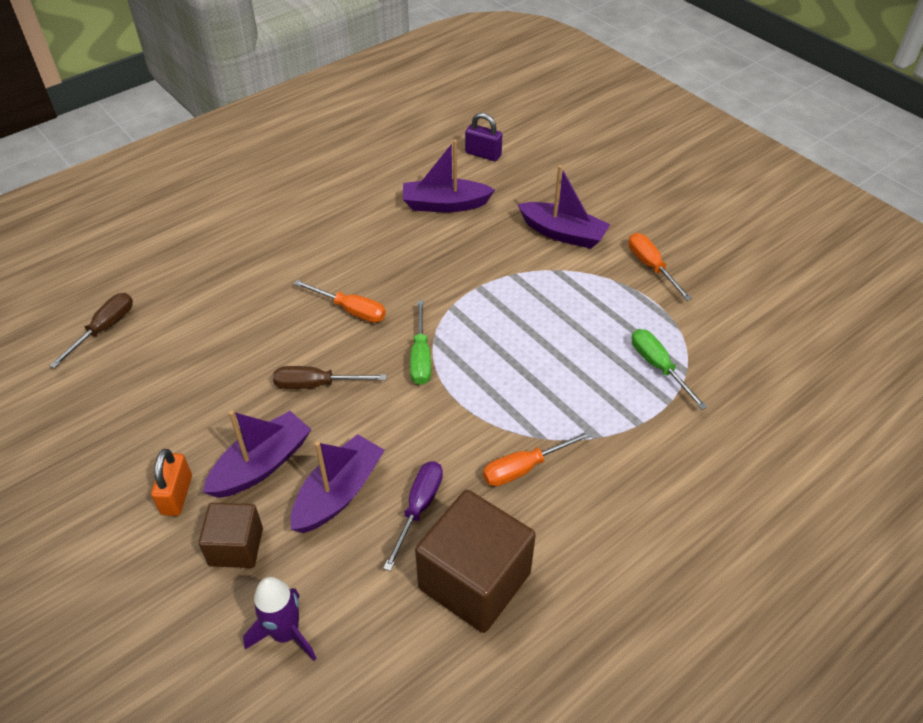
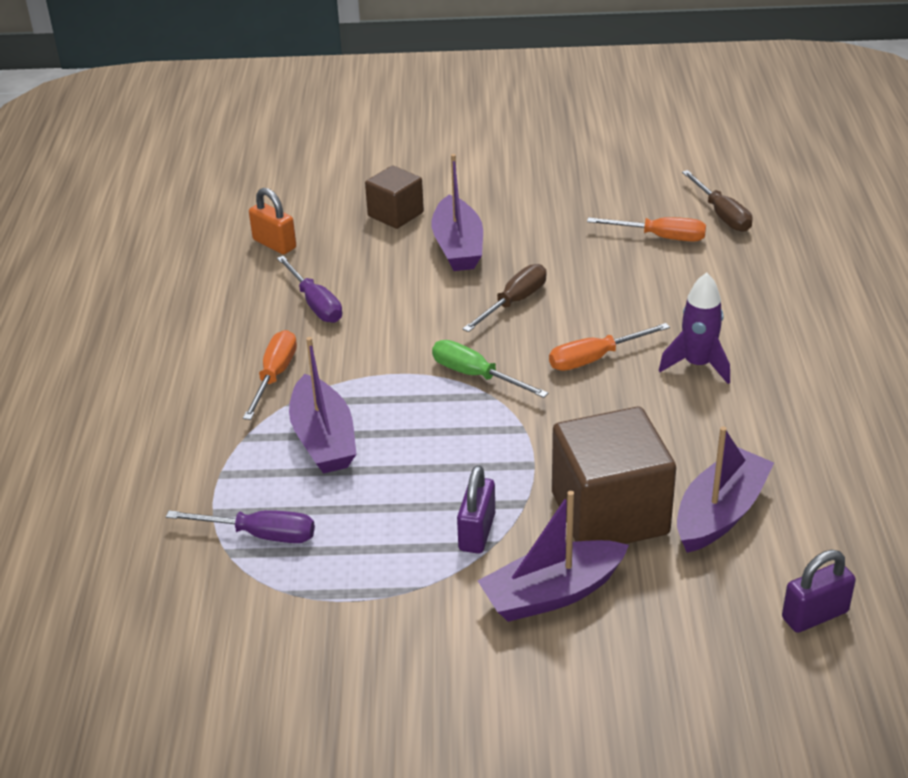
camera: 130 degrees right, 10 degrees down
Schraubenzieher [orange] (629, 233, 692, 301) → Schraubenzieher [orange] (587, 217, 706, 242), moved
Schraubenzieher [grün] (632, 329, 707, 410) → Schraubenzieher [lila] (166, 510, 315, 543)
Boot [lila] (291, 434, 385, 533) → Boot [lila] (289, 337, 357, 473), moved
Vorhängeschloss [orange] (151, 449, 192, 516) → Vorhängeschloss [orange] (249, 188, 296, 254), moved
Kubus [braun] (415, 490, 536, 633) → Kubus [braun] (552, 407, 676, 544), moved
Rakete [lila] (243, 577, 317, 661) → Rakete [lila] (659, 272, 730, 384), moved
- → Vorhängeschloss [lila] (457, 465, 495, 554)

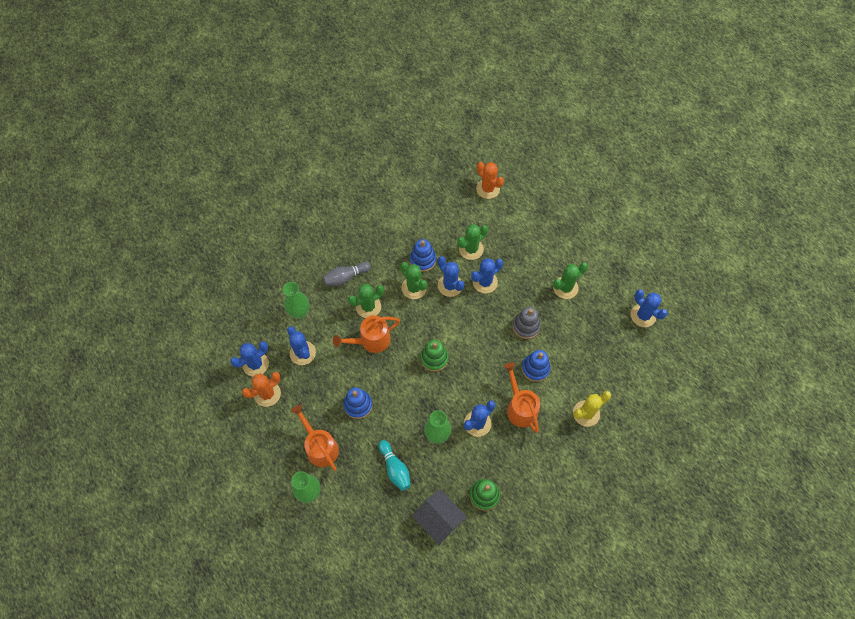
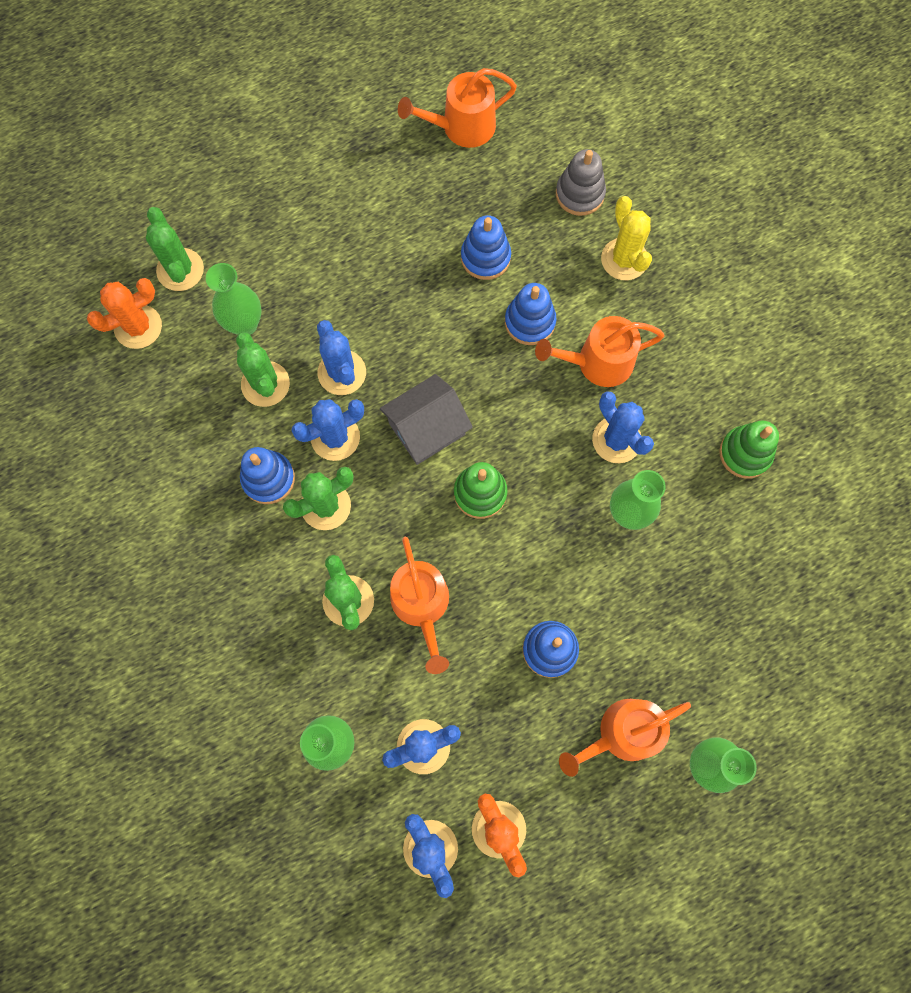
camera: 80 degrees left, 10 degrees up
Bowlingkegel [grau] (323, 262, 371, 286) → -
Kaktus [grün] (553, 262, 588, 299) → Kaktus [grün] (146, 207, 204, 291), moved
Kaktus [blau] (631, 289, 668, 327) → Gießkanne [orange] (398, 68, 517, 148)
Stapelspielzeug [grau] (512, 307, 541, 339) → Stapelspielzeug [grau] (556, 149, 606, 216), moved
Bowlingkegel [türkis] (378, 440, 411, 491) → -
Haus [grau] (412, 489, 467, 545) → Haus [grau] (380, 374, 473, 465), moved
- → Stapelspielzeug [blau] (461, 215, 511, 280)
- → Vase [grün] (206, 263, 262, 335)

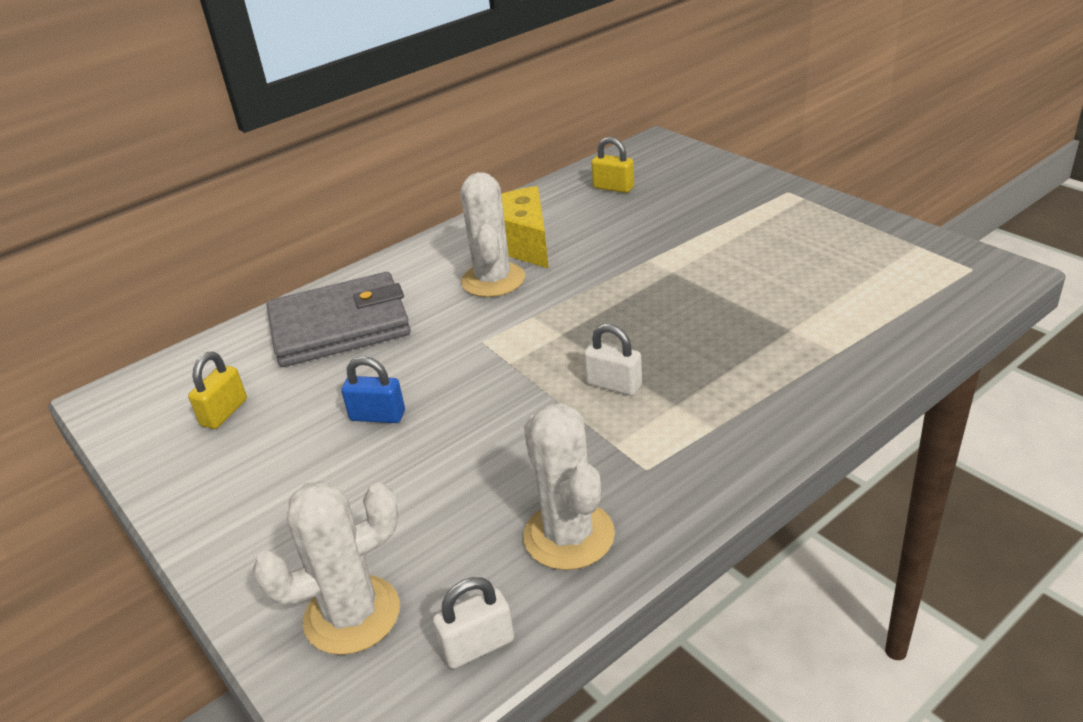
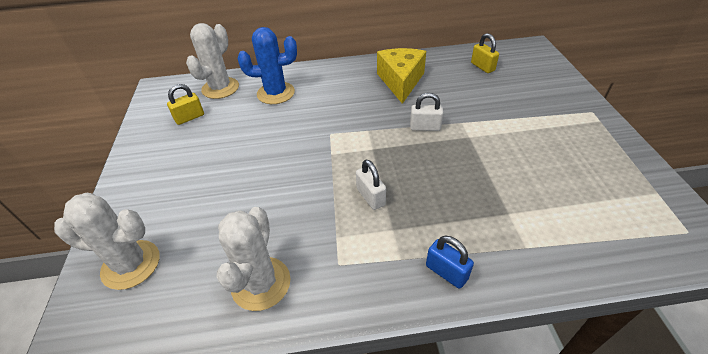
camera: 30 degrees right, 10 degrees up
Kaktus [weiß] (460, 172, 525, 297) → Kaktus [weiß] (186, 23, 239, 99), moved
Geldbörse [grau] (267, 272, 411, 367) → Kaktus [blau] (238, 27, 297, 104)
Vorhängeschloss [blau] (341, 356, 405, 423) → Vorhängeschloss [blau] (426, 236, 474, 289), moved
Vorhängeschloss [weiß] (433, 577, 514, 669) → Vorhängeschloss [weiß] (410, 93, 443, 131), moved

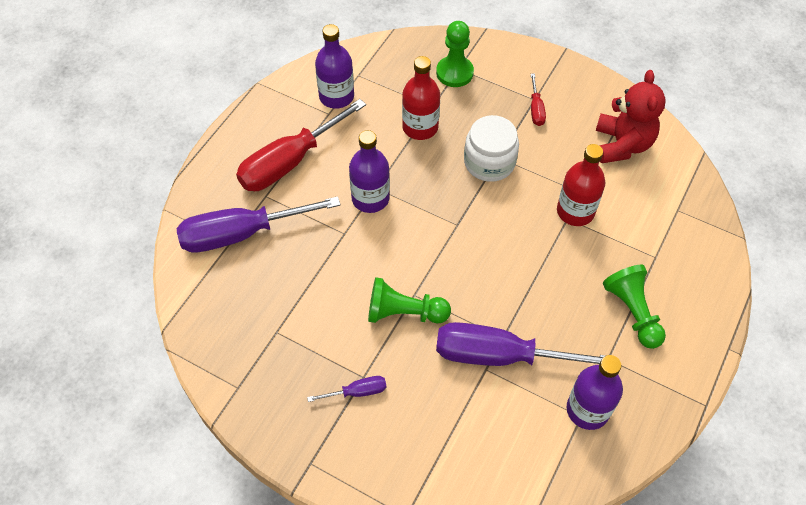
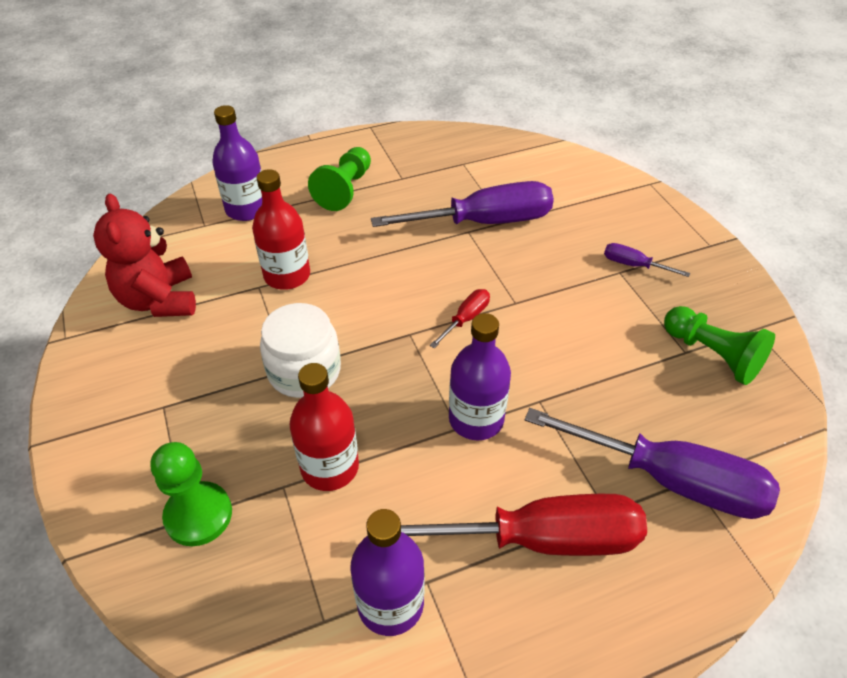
camera: 140 degrees left, 10 degrees down
Teddybär [rot] (596, 70, 666, 163) → Teddybär [rot] (93, 193, 196, 317), 60 degrees counterclockwise
Schraubenzieher [rot] (531, 74, 546, 126) → Schraubenzieher [rot] (430, 289, 490, 348), moved
Bauer [grün] (368, 277, 451, 323) → Bauer [grün] (664, 306, 775, 385), moved
Schraubenzieher [lila] (436, 322, 606, 366) → Schraubenzieher [lila] (371, 181, 554, 227), 60 degrees counterclockwise
Flasche [lila] (566, 355, 623, 430) → Flasche [lila] (212, 105, 262, 221), moved

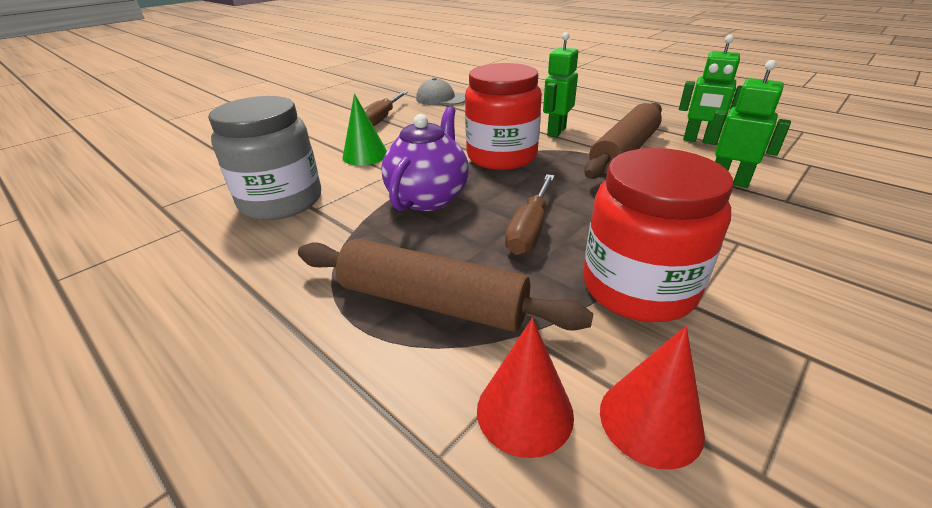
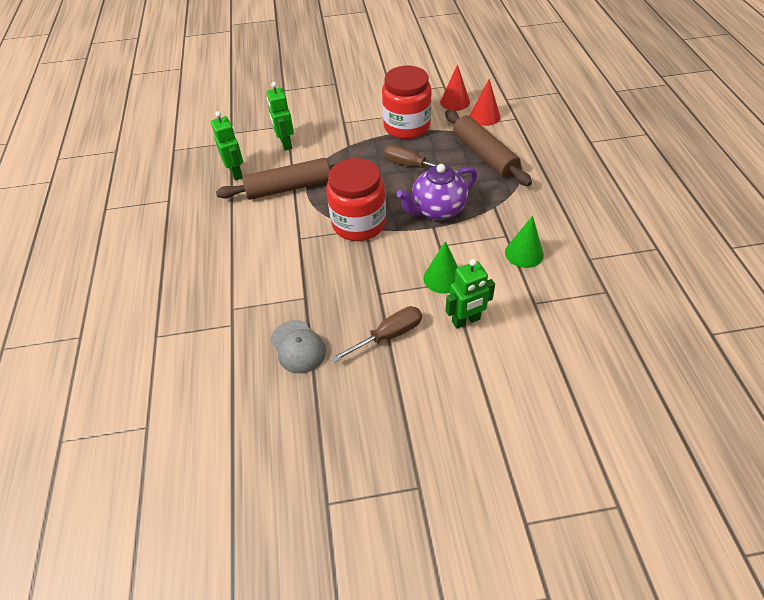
camera: 140 degrees left, 15 degrees up
Roboter [grün] (543, 32, 578, 137) → Roboter [grün] (445, 259, 495, 329), moved
Einmachglas [grau] (208, 96, 321, 220) → Kegel [grün] (505, 216, 544, 268)
Schraubenzieher [braun] (505, 174, 555, 255) → Schraubenzieher [braun] (384, 145, 458, 173), 120 degrees counterclockwise

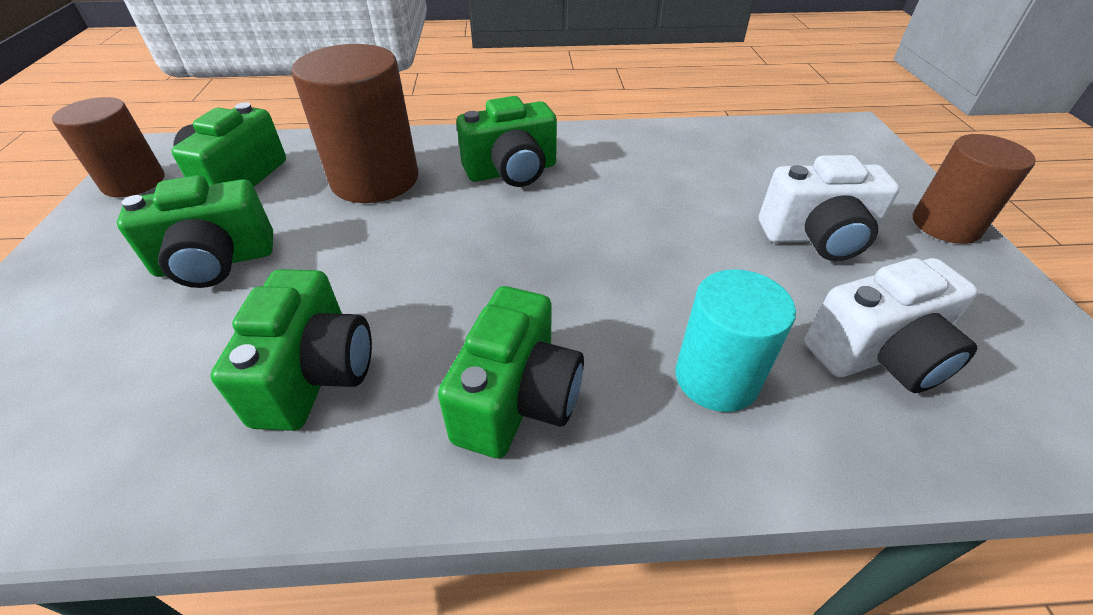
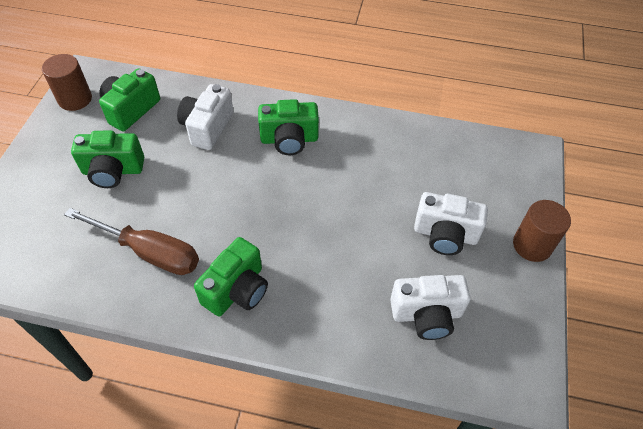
camera: 15 degrees right, 10 degrees up
Vollzylinder [braun] (292, 44, 418, 203) → Kamera [weiß] (177, 84, 233, 150)
Kamera [grün] (210, 269, 372, 431) → Schraubenzieher [braun] (64, 208, 199, 275)
Vollzylinder [türkis] (675, 269, 796, 412) → -

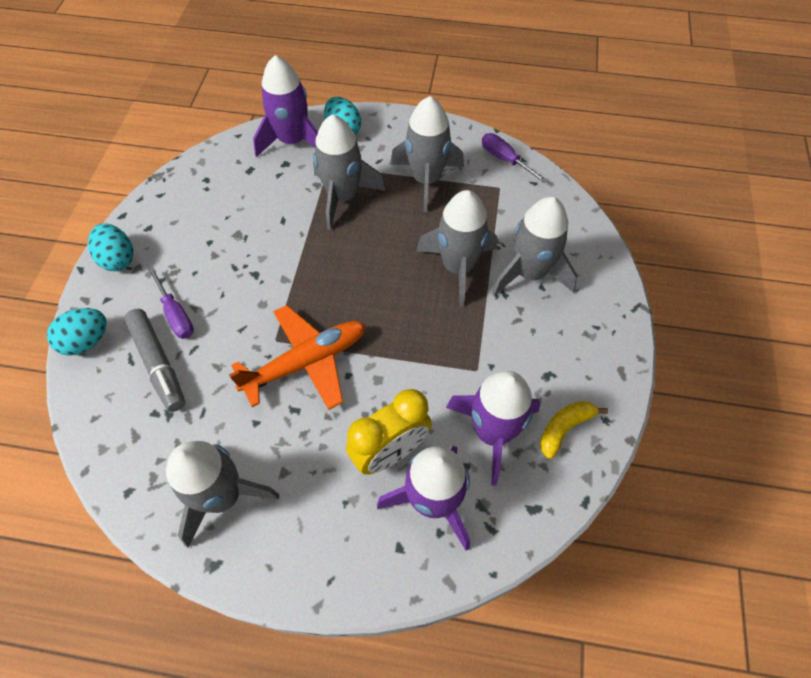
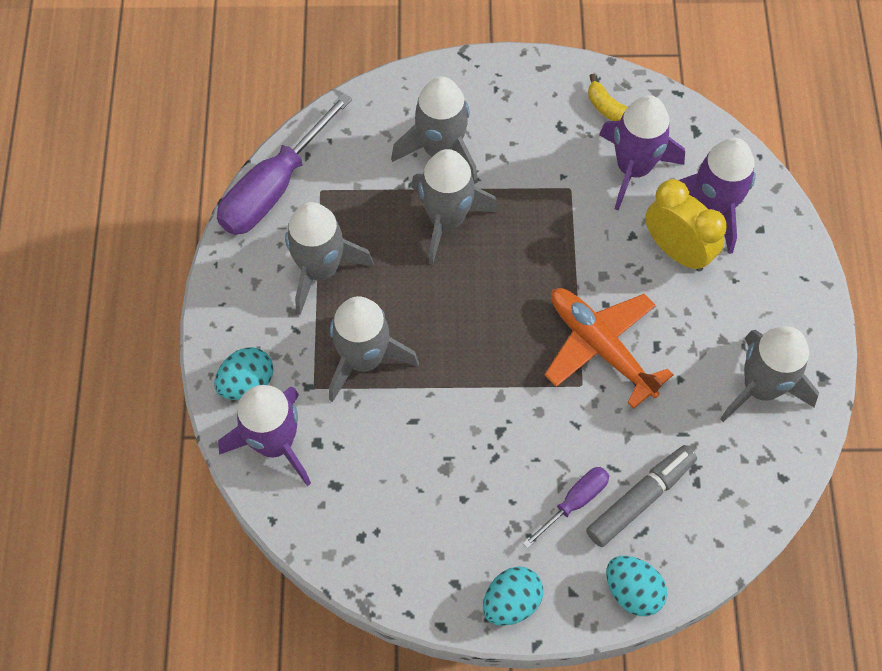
camera: 100 degrees left, 5 degrees up
Schraubenzieher [lila] (482, 133, 547, 183) → Schraubenzieher [lila] (217, 93, 352, 235), x1.89

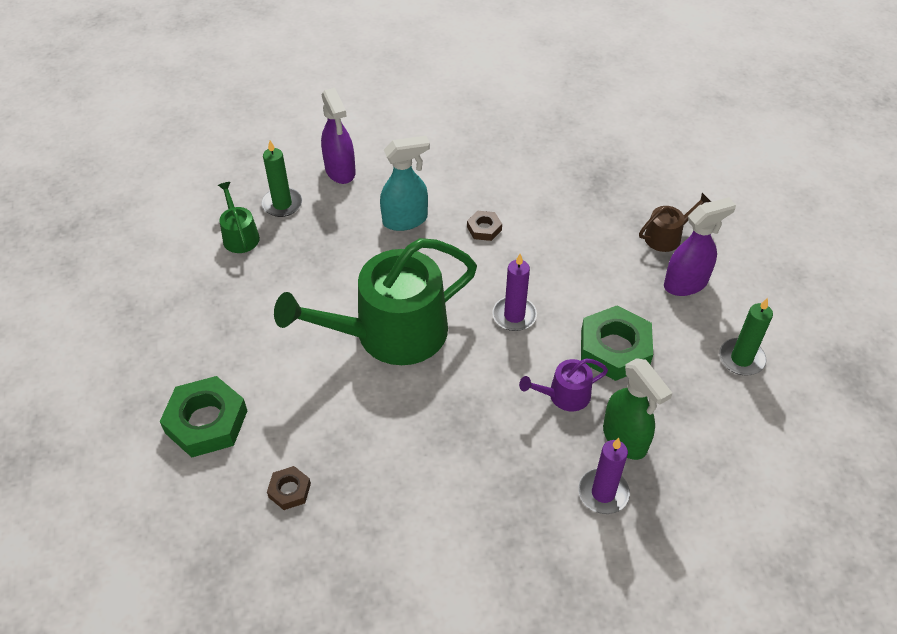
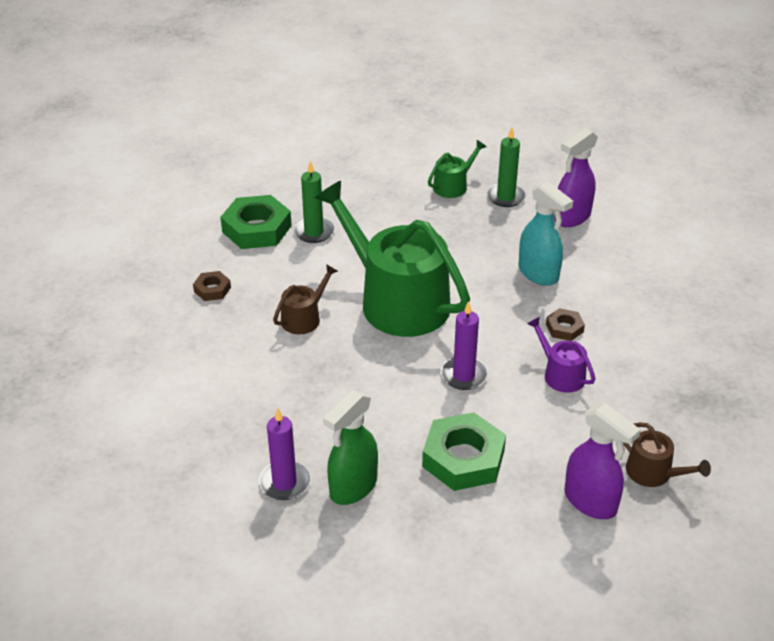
camera: 70 degrees right, 10 degrees down
Kerze [grün] (719, 298, 773, 375) → Kerze [grün] (293, 161, 334, 243), moved
Gießkanne [lila] (519, 358, 608, 411) → Gießkanne [lila] (527, 317, 596, 393), moved
- → Gießkanne [braun] (273, 264, 338, 334)

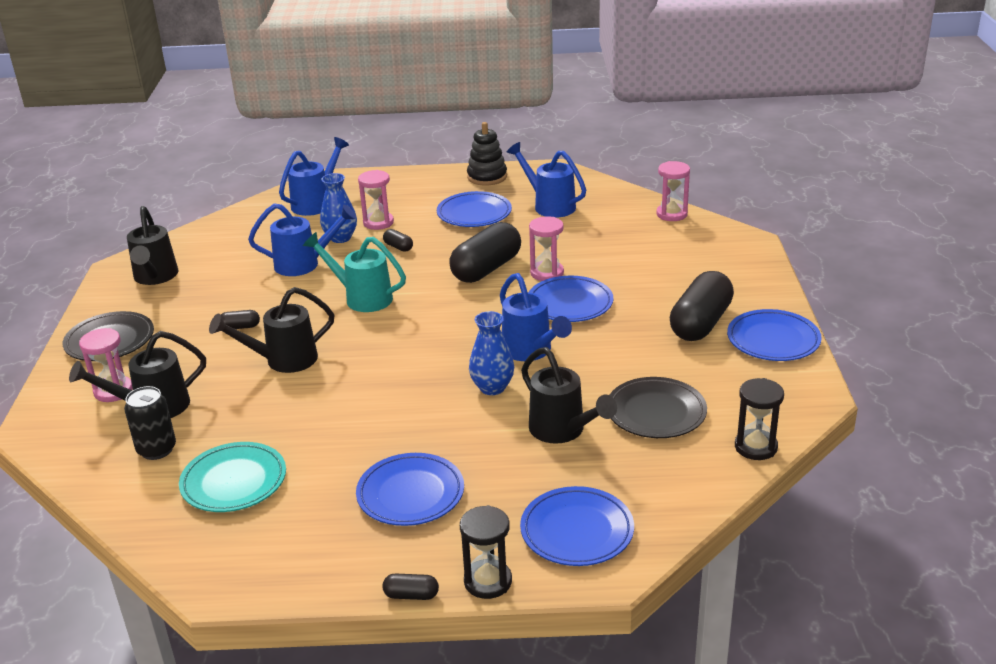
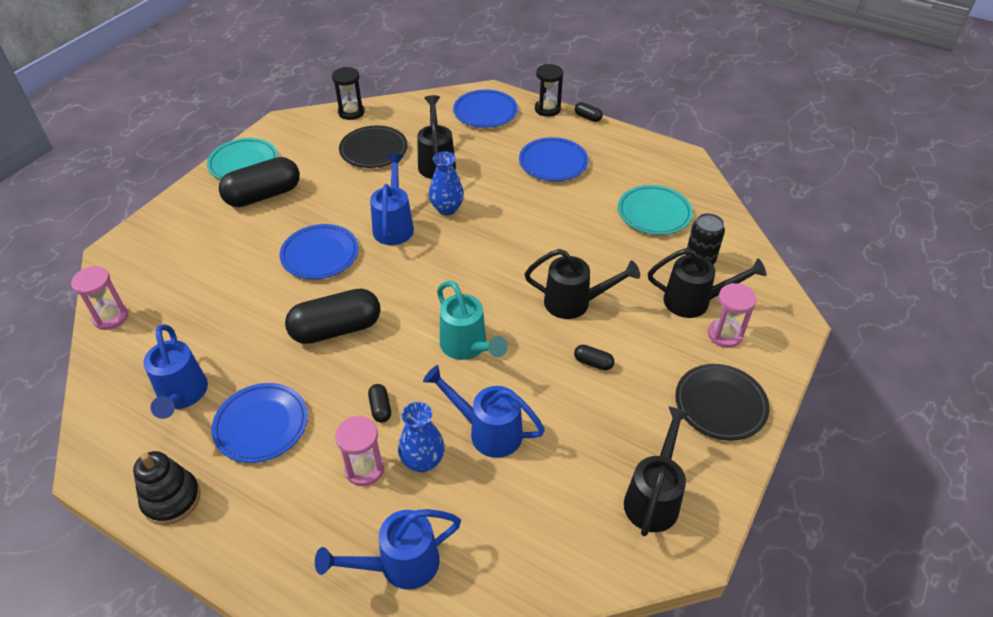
camera: 150 degrees left, 15 degrees up
Sanduhr [rosa] (529, 217, 564, 281) → -
Teller [blau] (727, 309, 822, 361) → Teller [türkis] (207, 138, 278, 180)

